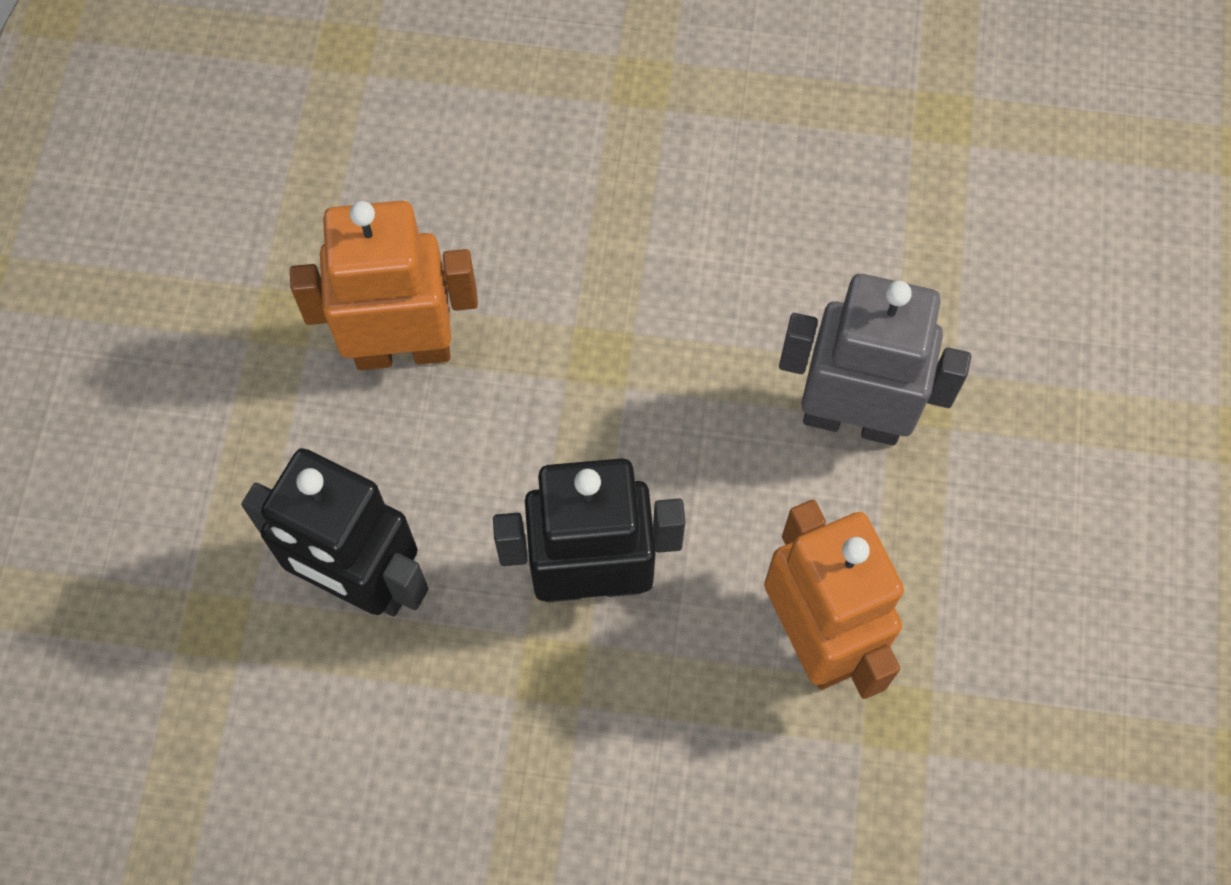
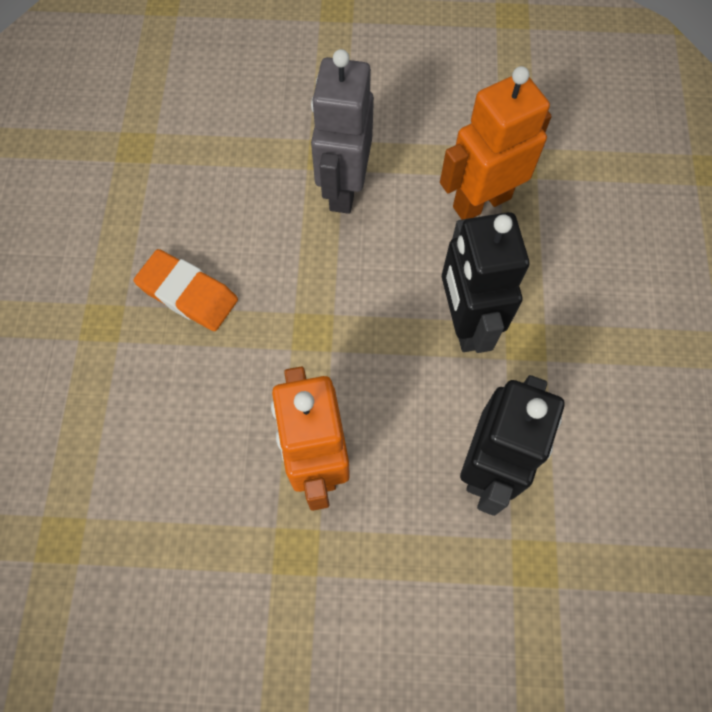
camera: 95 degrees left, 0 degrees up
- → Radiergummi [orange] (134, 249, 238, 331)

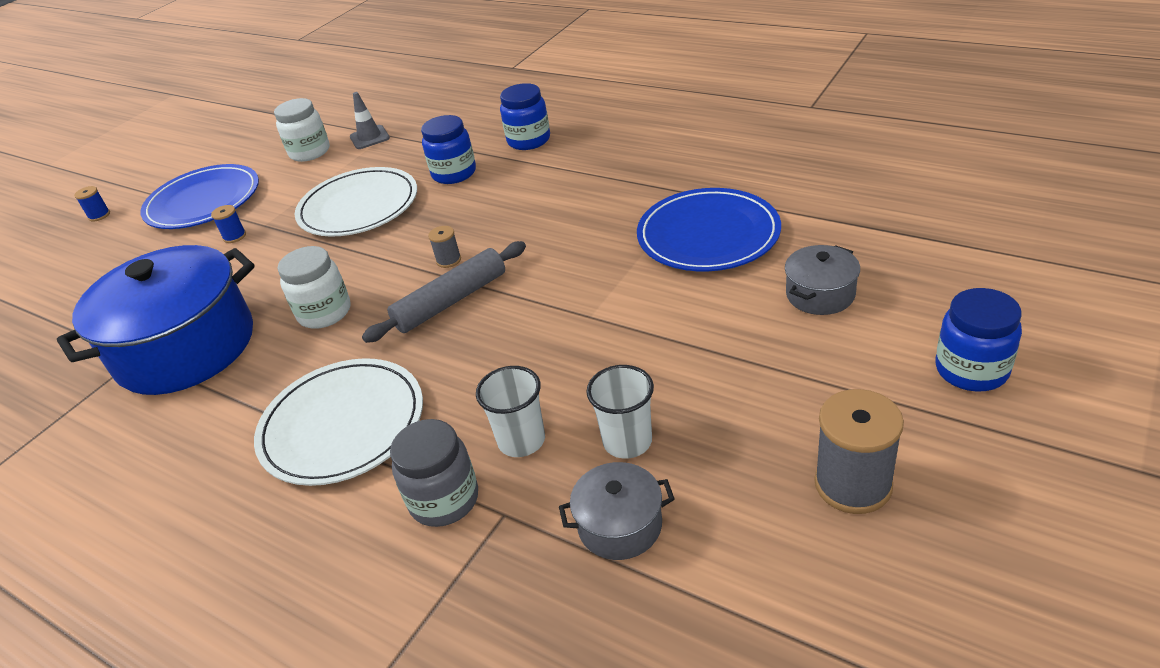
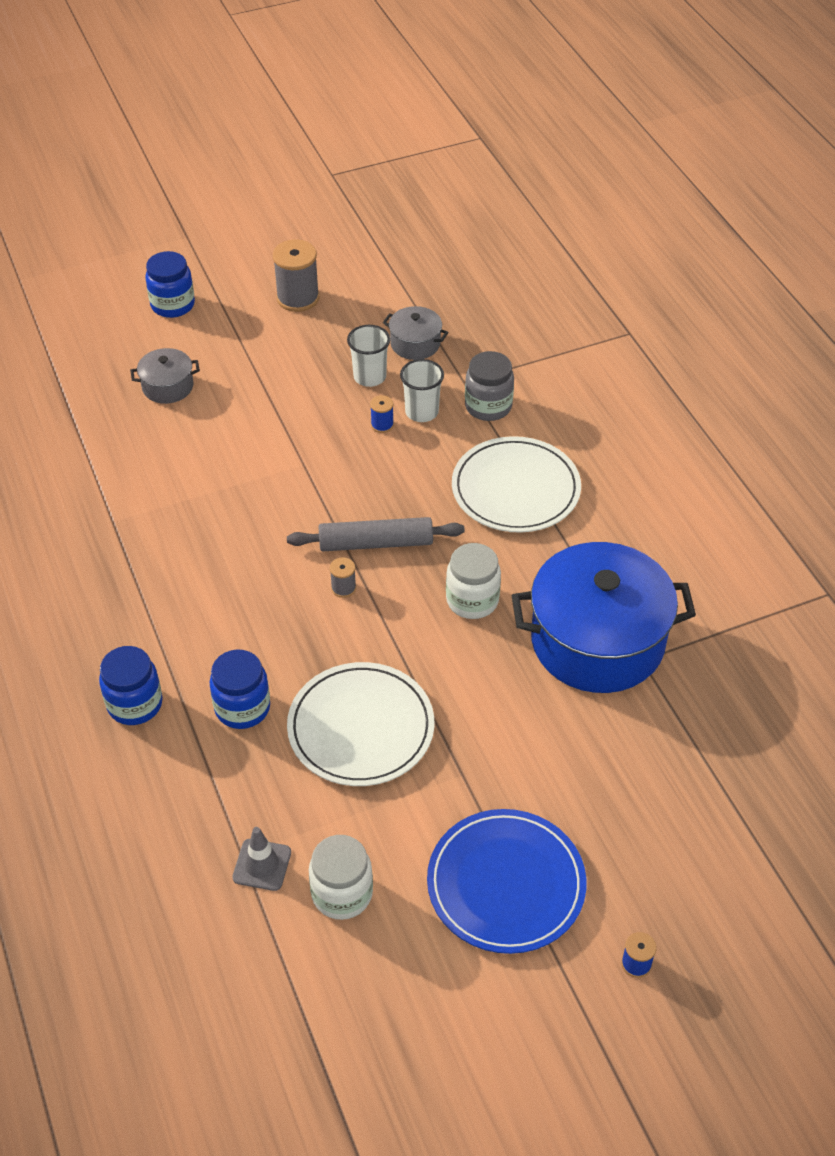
camera: 150 degrees left, 10 degrees up
Teller [blau] (637, 188, 781, 271) → -
Garnrolle [blau] (211, 205, 246, 243) → Garnrolle [blau] (370, 395, 394, 433), moved

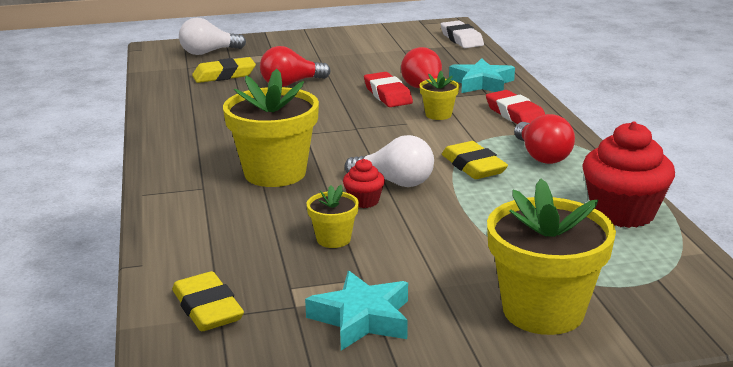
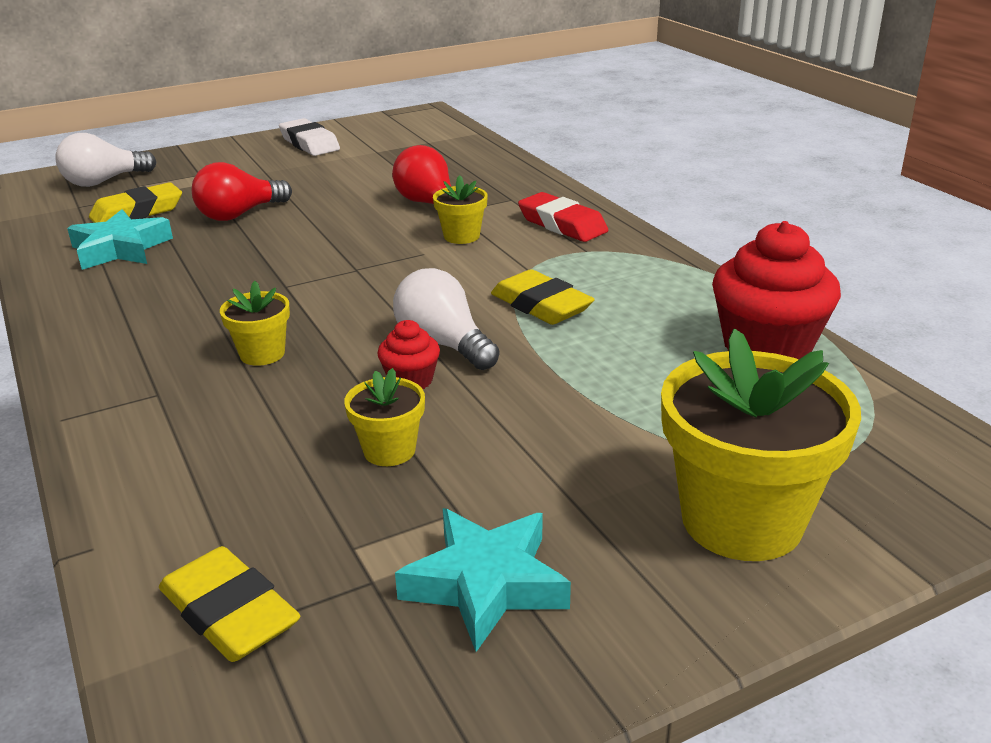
camera: 15 degrees left, 5 degrees up
Radiergummi [weiß] (441, 21, 484, 48) → Radiergummi [weiß] (279, 118, 340, 156), moved
Stern [türkis] (449, 58, 515, 93) → Stern [türkis] (67, 209, 173, 270), moved
Blumentopf [gelb] (223, 69, 319, 187) → Blumentopf [gelb] (220, 281, 290, 366), x0.48
Radiergummi [rot] (364, 72, 413, 107) → -
Glühbirne [rot] (514, 114, 575, 164) → -
Glühbirne [weiß] (344, 135, 434, 187) → Glühbirne [weiß] (393, 268, 499, 370), 135 degrees counterclockwise

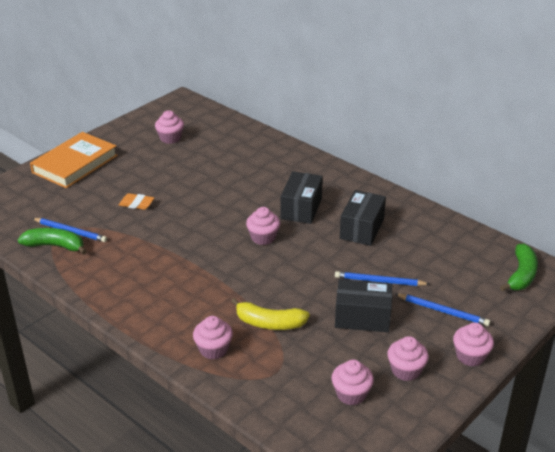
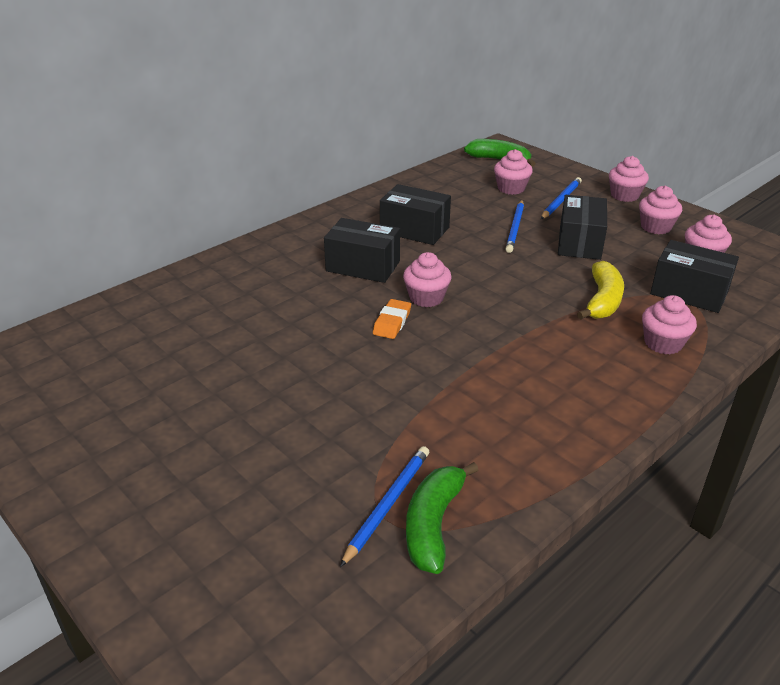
camera: 85 degrees left, 0 degrees up
Muffin [rosa] (155, 111, 184, 144) → Muffin [rosa] (494, 149, 533, 195), moved
Buch [orange] (30, 132, 118, 188) → -
Radiergummi [orange] (119, 193, 154, 210) → Radiergummi [orange] (373, 299, 411, 339), moved
- → Schachtel [schwarz] (650, 240, 739, 313)

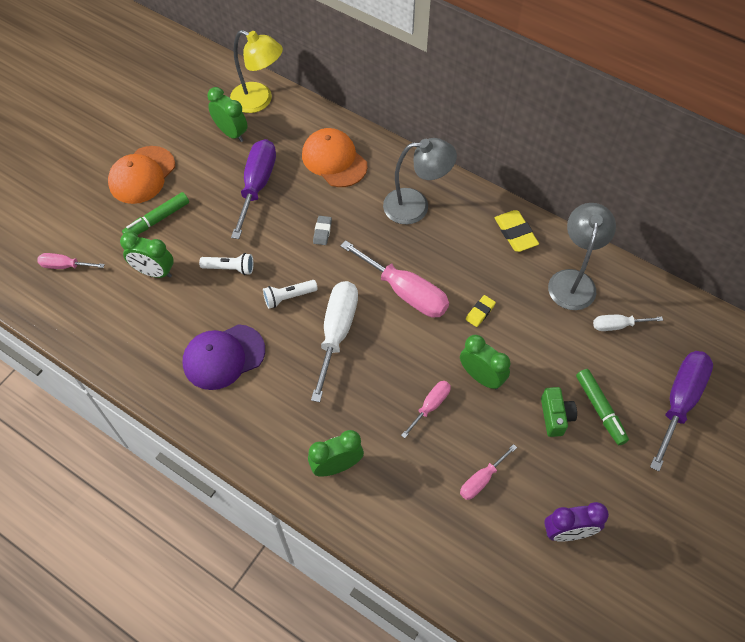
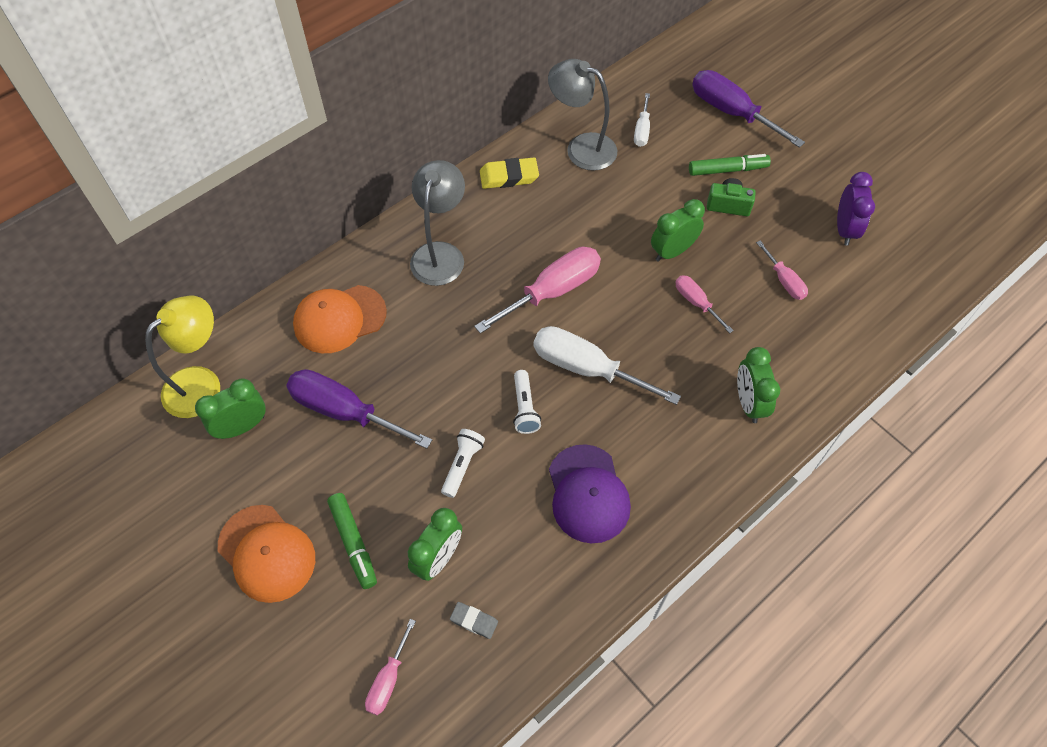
camera: 75 degrees left, 0 degrees up
Radiergummi [grau] (313, 216, 332, 245) → Radiergummi [grau] (450, 602, 498, 639), moved
Radiergummi [gelb] (466, 295, 496, 327) → -

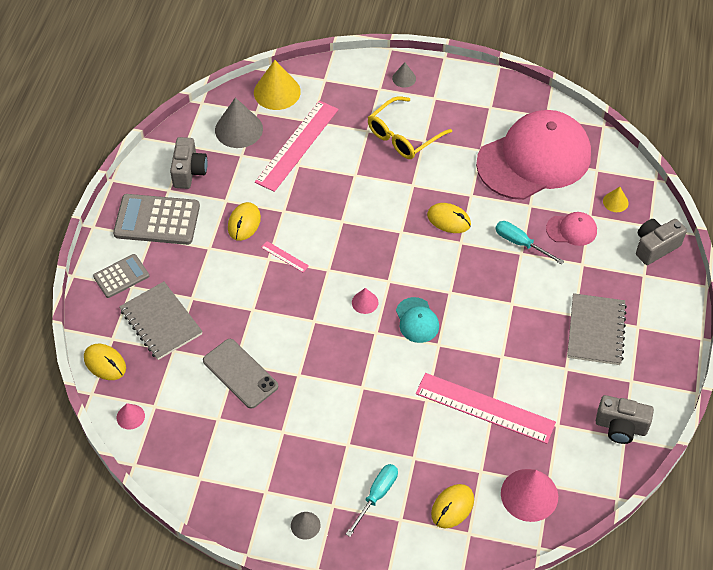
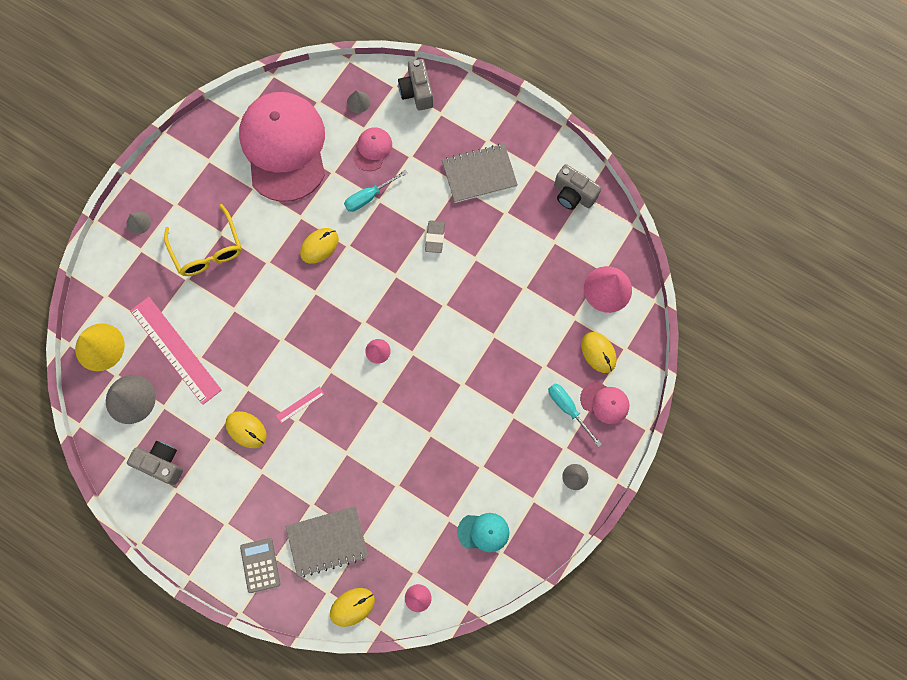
camera: 70 degrees left, 20 degrees up
Kegel [gelb] (603, 187, 629, 212) → Kegel [grau] (347, 90, 370, 113)
Taschenrechner [grau] (113, 194, 200, 245) → -
Notizbuch [grau] (567, 293, 627, 365) → Notizbuch [grau] (442, 144, 518, 203), 45 degrees counterclockwise
Kappe [türkis] (396, 297, 439, 343) → Kappe [türkis] (457, 513, 509, 552), moved
Handy [grau] (203, 339, 278, 409) → -
Lineal [rosa] (416, 373, 556, 444) → -
Kamera [grau] (596, 395, 654, 444) → Kamera [grau] (554, 164, 601, 210), 90 degrees clockwise
- → Radiergummi [grau] (425, 220, 445, 253)
- → Kappe [rosa] (580, 381, 629, 424)

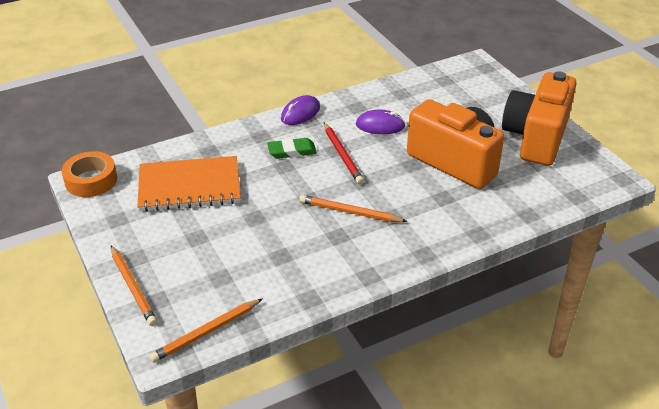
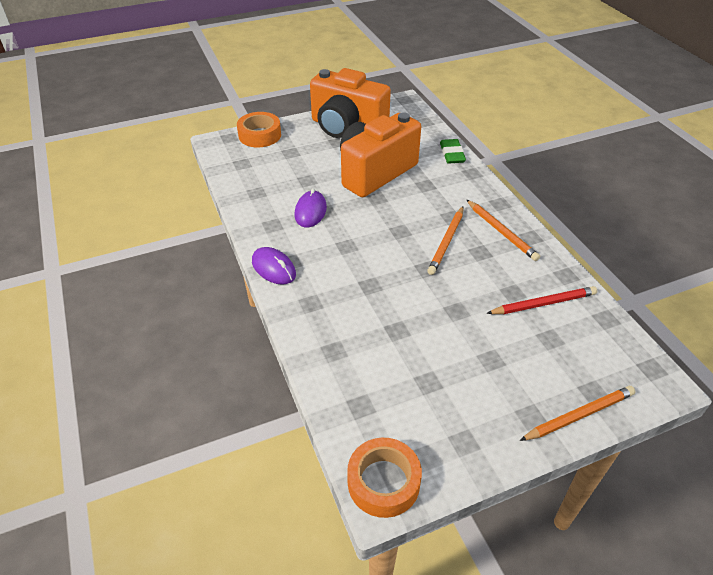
camera: 85 degrees left, 5 degrees up
Bleistift [rot] (324, 123, 364, 184) → Bleistift [rot] (486, 286, 597, 314), moved
Radiergummi [grün] (267, 138, 317, 159) → Radiergummi [grün] (440, 139, 466, 164), moved
Notizbuch [orange] (137, 156, 240, 212) → -
Bleistift [orange] (149, 298, 263, 363) → Bleistift [orange] (467, 200, 540, 261), moved
- → Klebeband [orange] (237, 112, 281, 147)

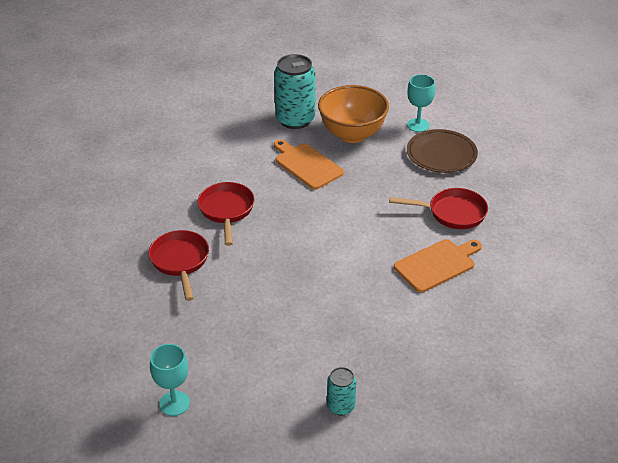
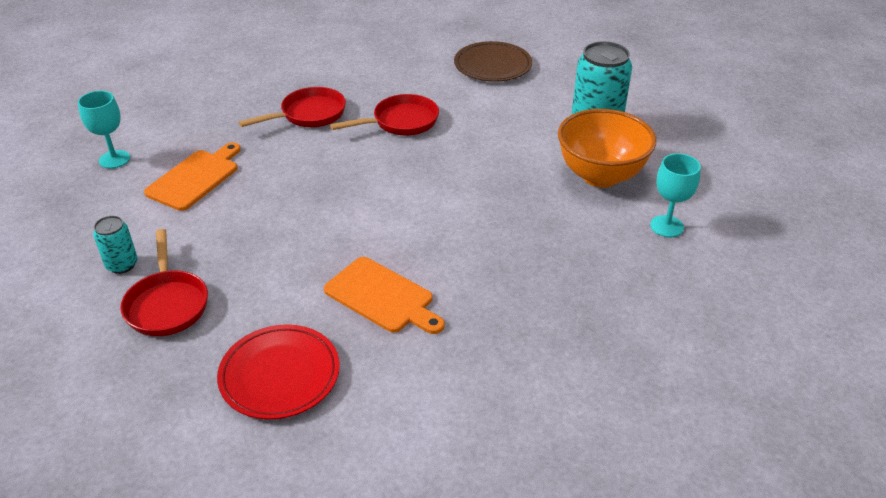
camera: 70 degrees right, 0 degrees up
Teller [braun] (407, 129, 478, 173) → Teller [braun] (454, 41, 532, 82), moved
Schneidebrett [orange] (274, 140, 344, 189) → Schneidebrett [orange] (144, 142, 241, 211), moved
Pfanne [rot] (389, 188, 488, 229) → Pfanne [rot] (120, 229, 208, 336), moved
- → Teller [rot] (217, 324, 340, 419)

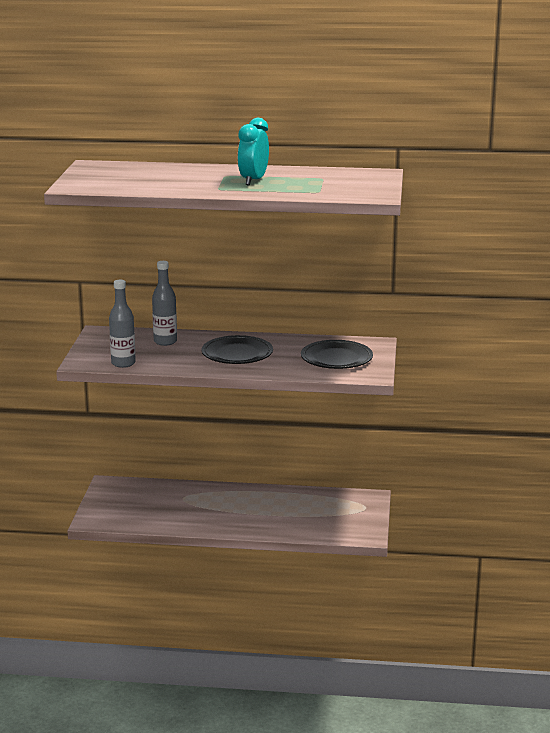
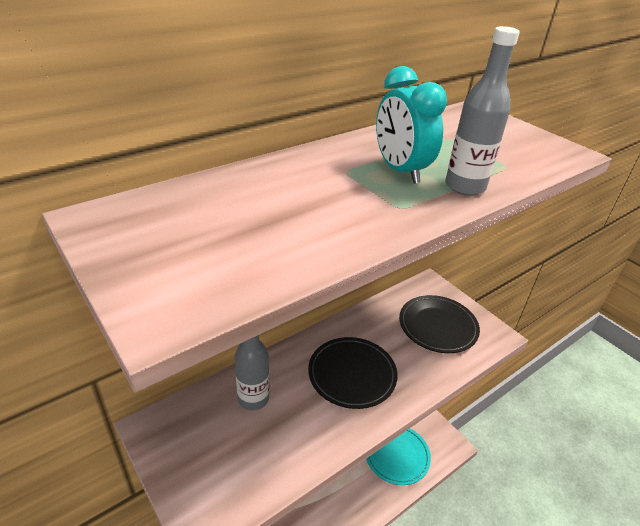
camera: 45 degrees left, 15 degrees up
Flasche [grau] (109, 280, 136, 368) → Flasche [grau] (445, 26, 520, 196), moved
- → Teller [türkis] (366, 428, 431, 485)

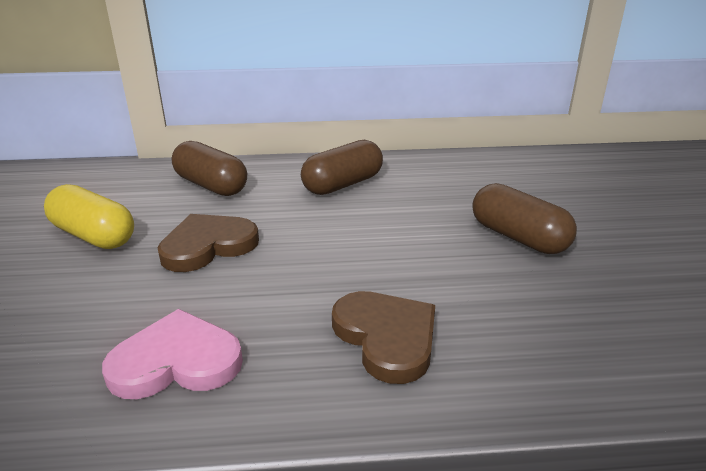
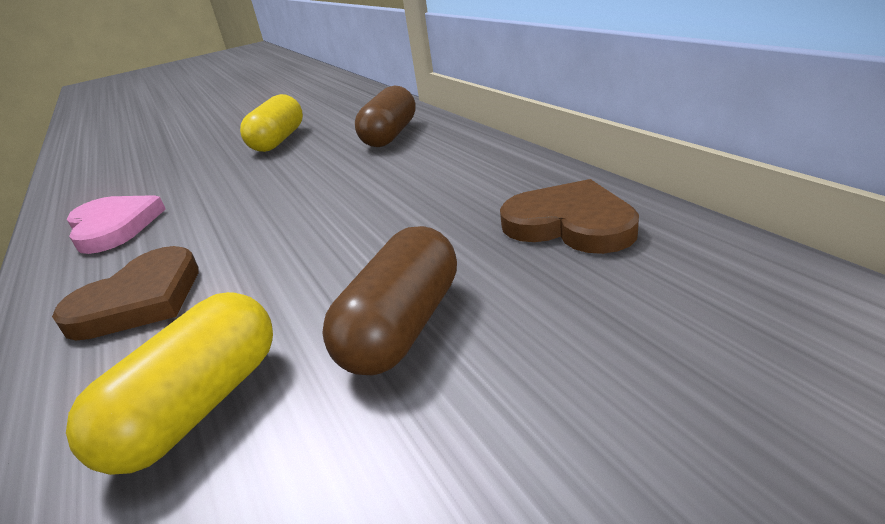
camera: 70 degrees right, 0 degrees up
Kapsel [braun] (301, 140, 383, 195) → -
Herz [braun] (158, 214, 259, 272) → Herz [braun] (500, 179, 639, 254), moved
- → Kapsel [gelb] (66, 292, 273, 475)

